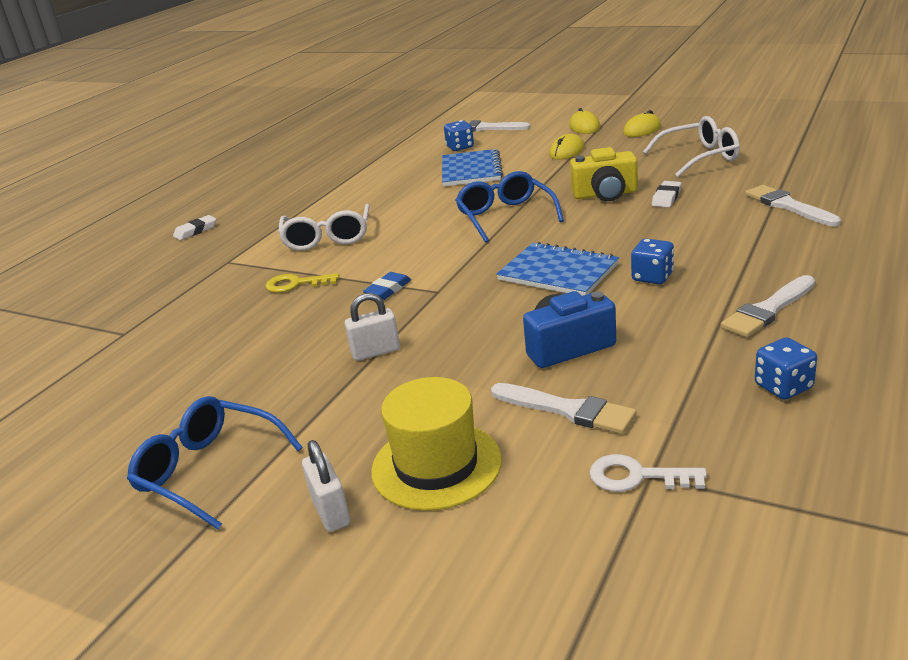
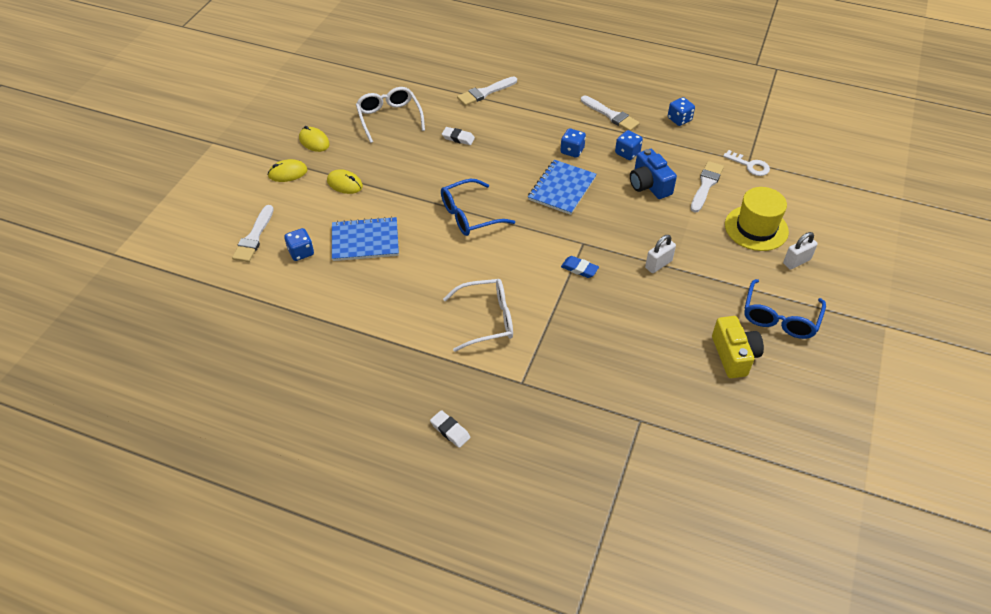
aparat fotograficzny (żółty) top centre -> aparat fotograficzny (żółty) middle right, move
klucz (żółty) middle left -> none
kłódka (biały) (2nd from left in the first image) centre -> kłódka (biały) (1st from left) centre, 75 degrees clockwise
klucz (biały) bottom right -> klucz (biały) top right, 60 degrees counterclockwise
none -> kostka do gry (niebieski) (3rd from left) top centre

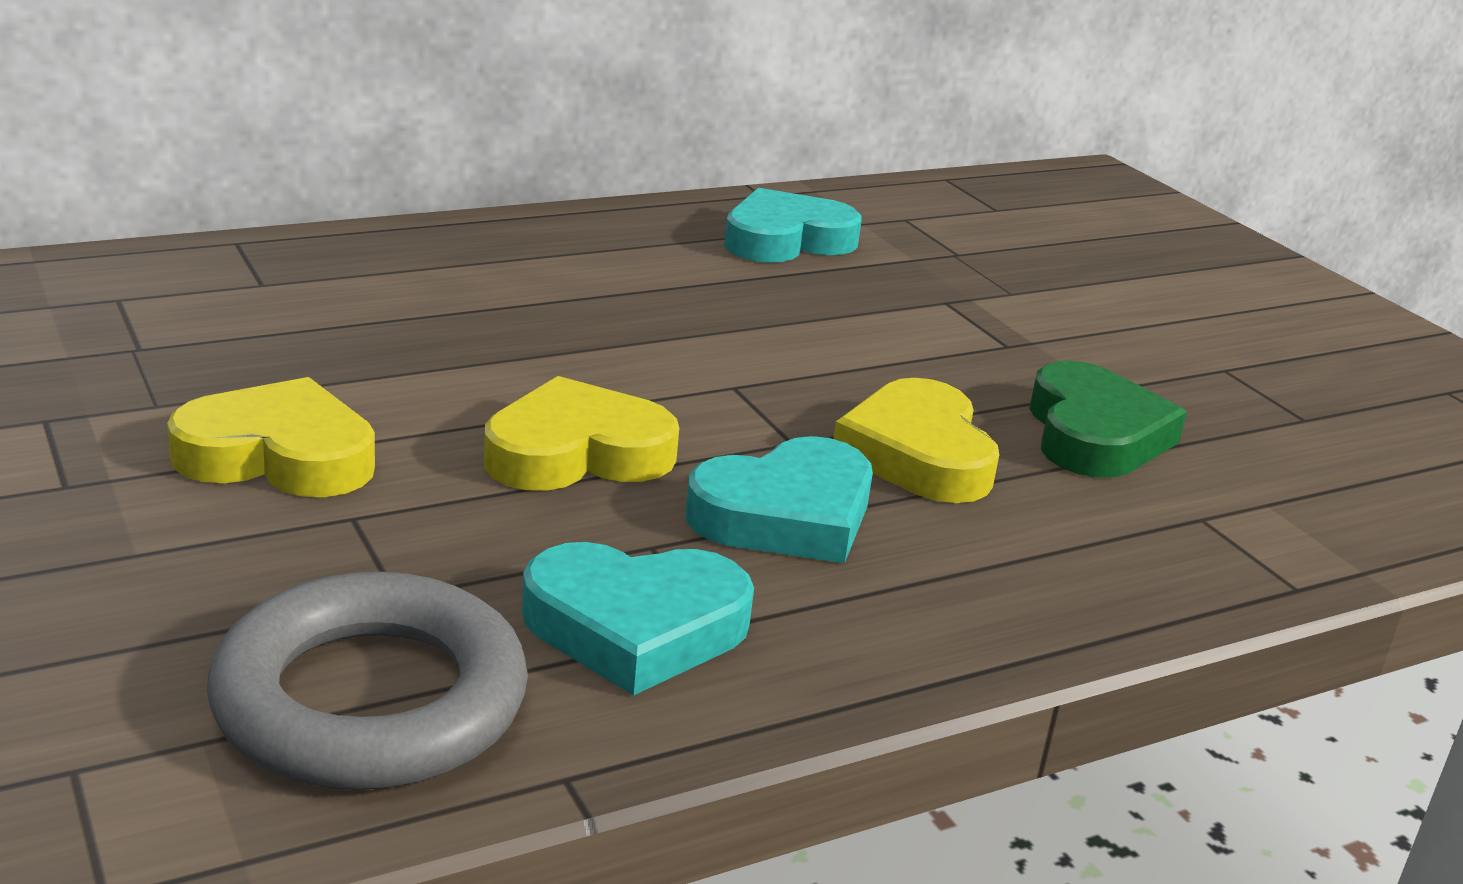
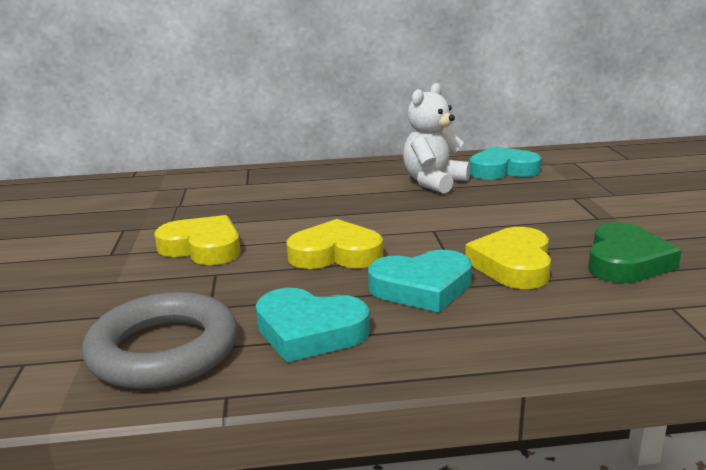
none -> miś (biały) top centre

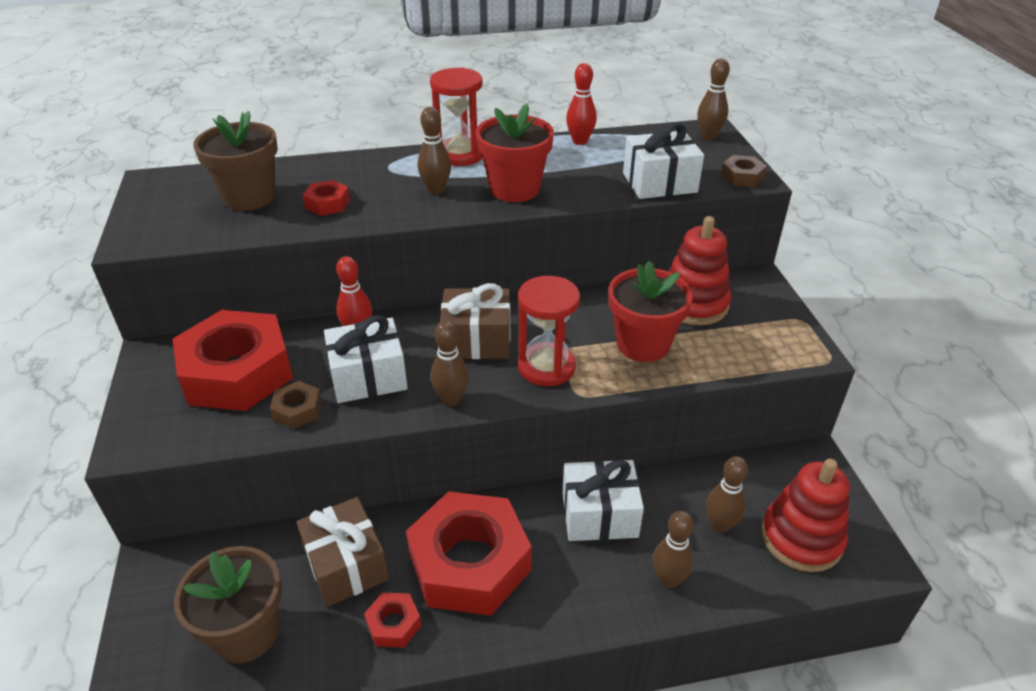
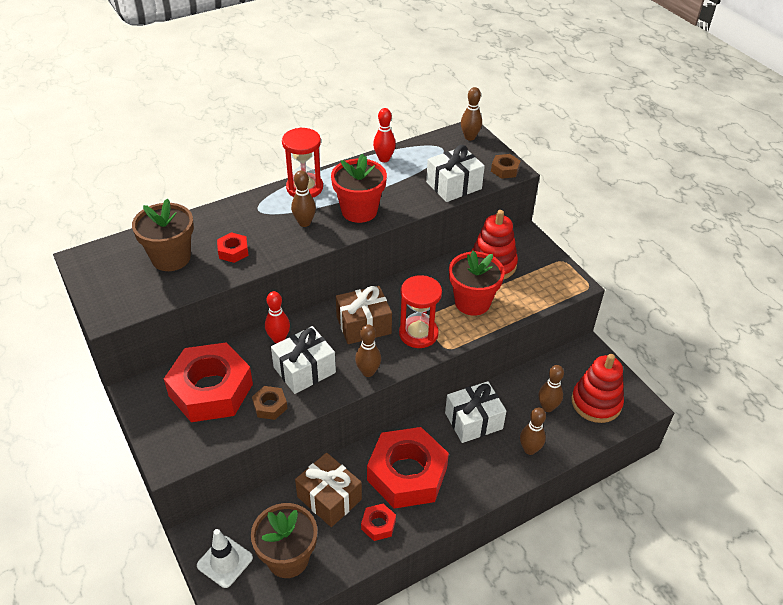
none -> pachołek (biały) bottom left

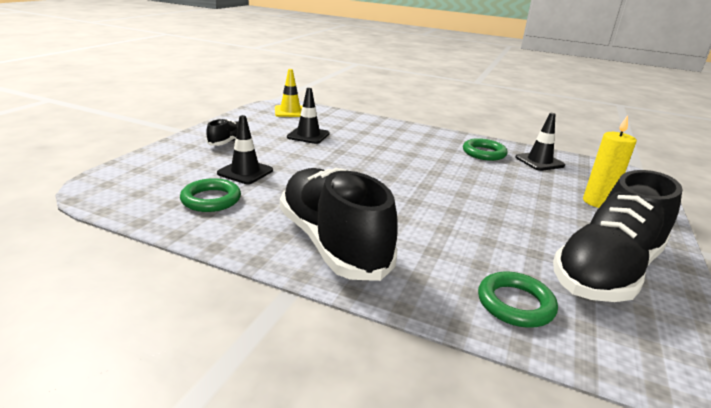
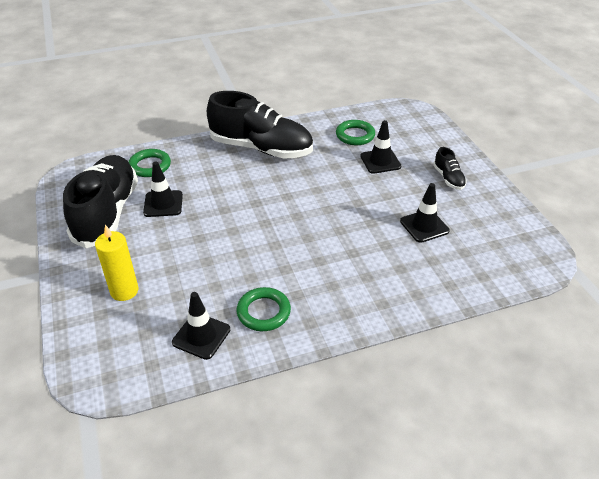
pachołek (żółty) top centre -> none
none -> pachołek (czarny) (1st from left) middle left

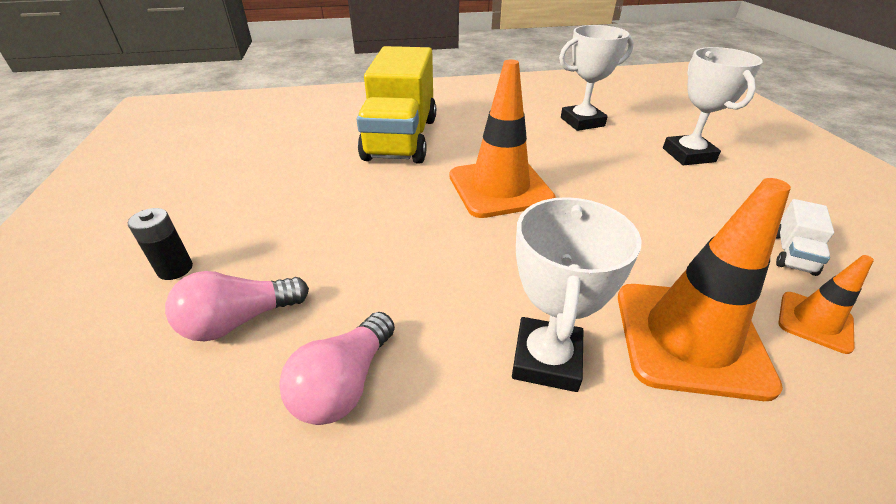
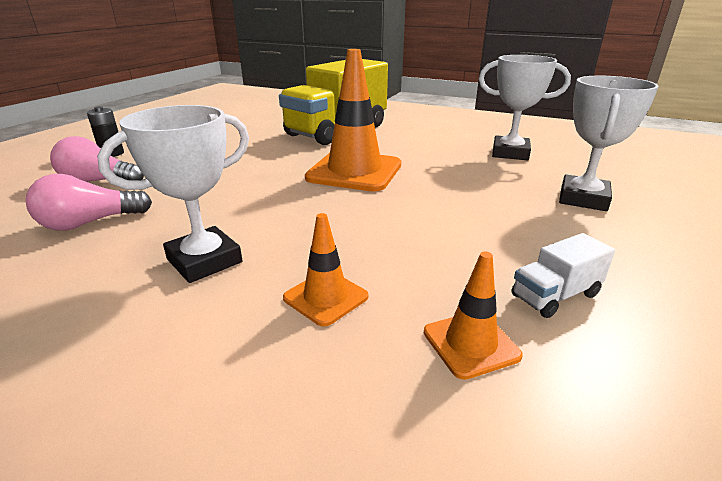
pachołek (pomarańczowy) (2nd from left in the first image) middle right -> pachołek (pomarańczowy) (1st from left) centre, x0.49

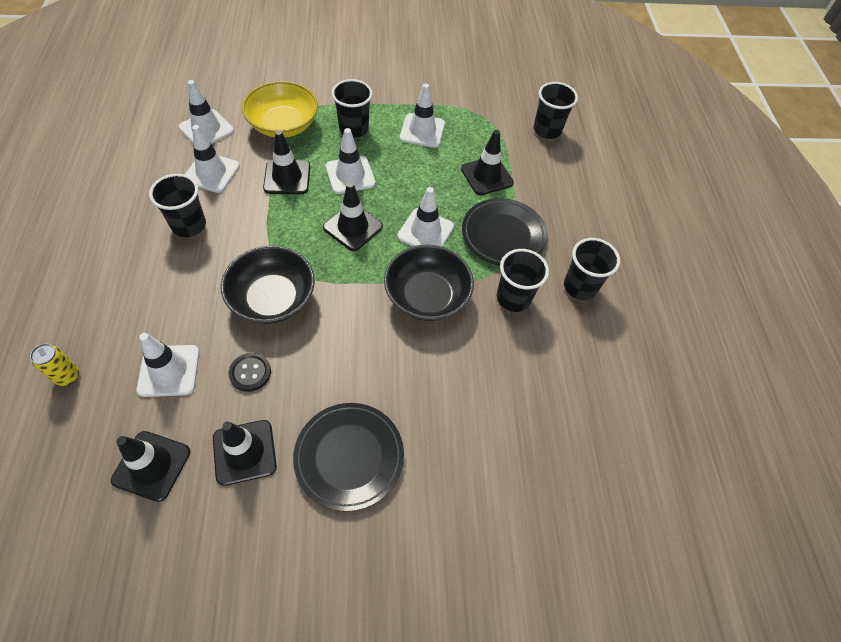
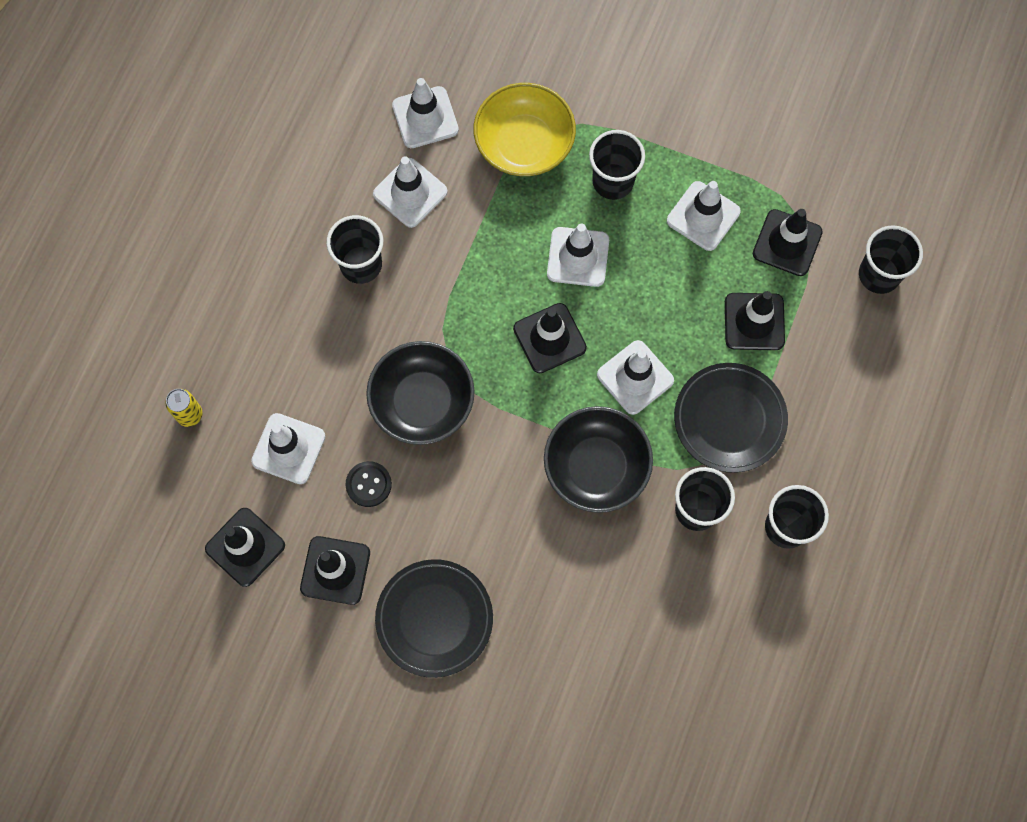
pachołek (czarny) (3rd from left in the first image) top centre -> pachołek (czarny) (5th from left) top right, move

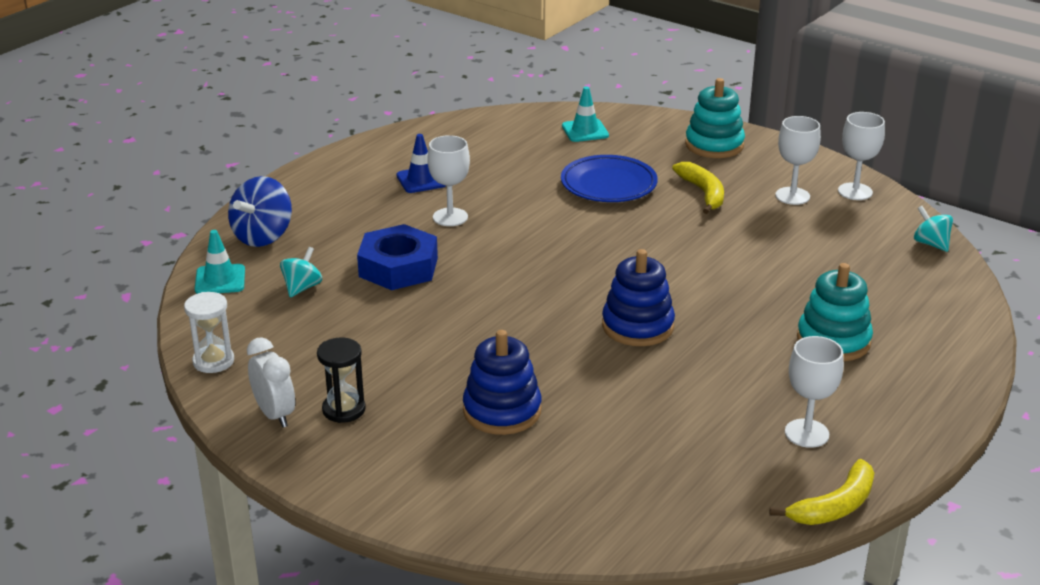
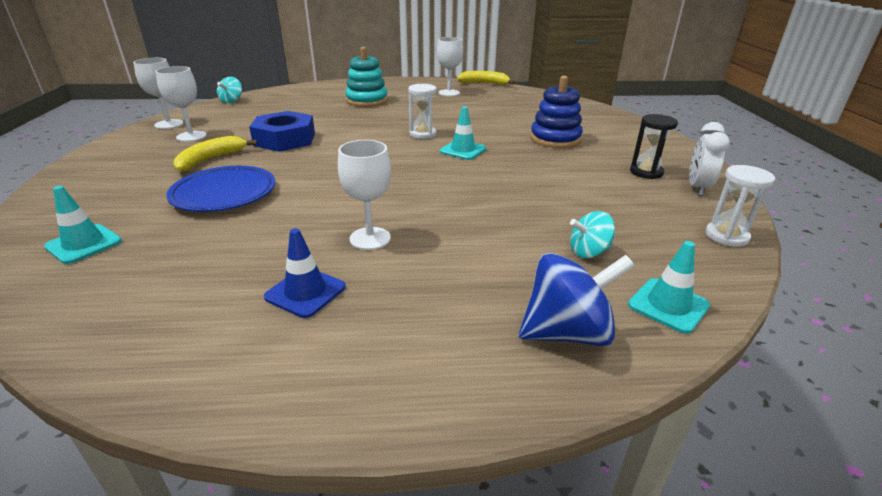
zabawka nakładanka (turkusowy) (1st from left) top right -> none
nakrętka (niebieski) centre -> nakrętka (niebieski) top left, move
zabawka nakładanka (niebieski) (2nd from left) centre -> klepsydra (biały) (1st from left) top centre
none -> pachołek (turkusowy) (2nd from left) top centre

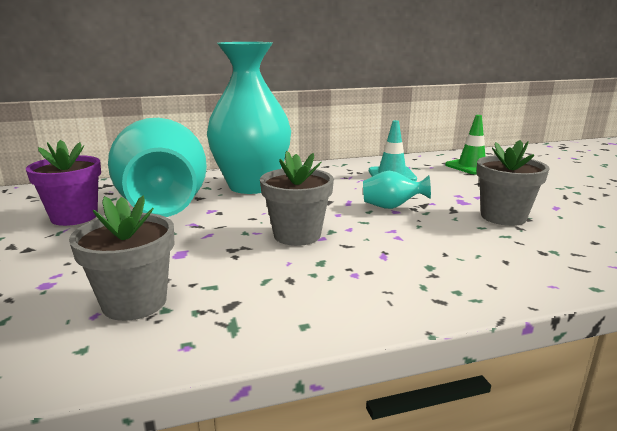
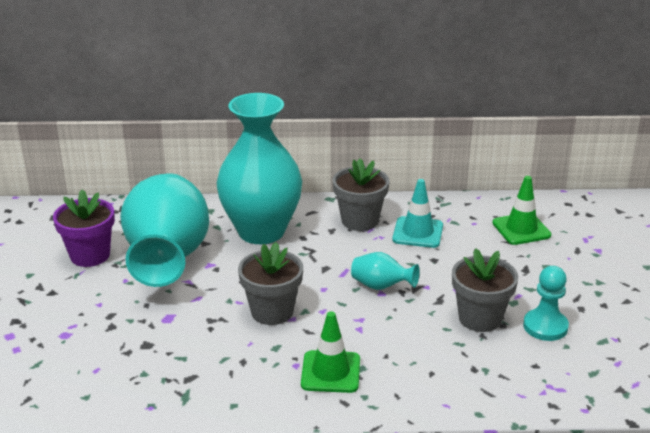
doniczka (szary) (1st from left in the first image) middle left -> doniczka (szary) (2nd from left) centre, move
none -> pionek (turkusowy) bottom right
none -> pachołek (zielony) (1st from left) bottom centre

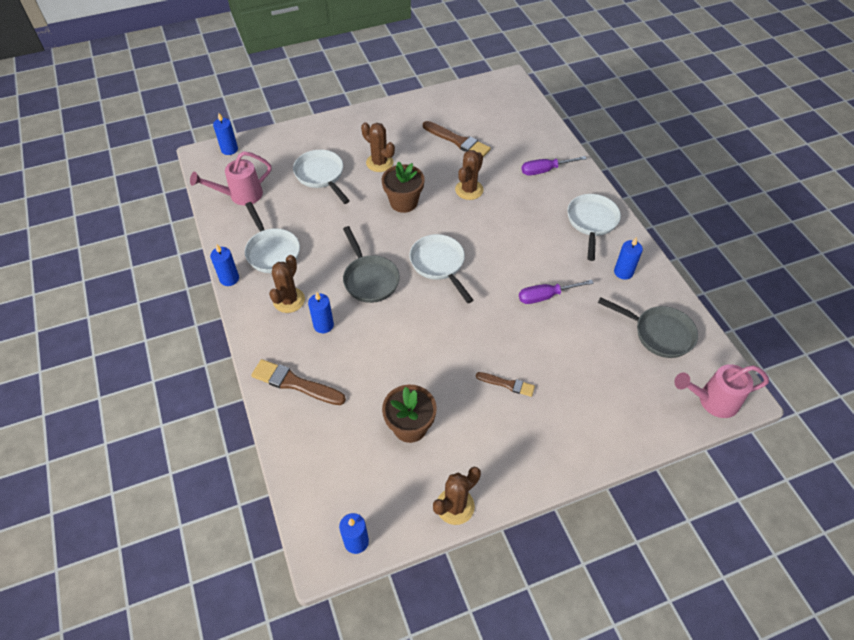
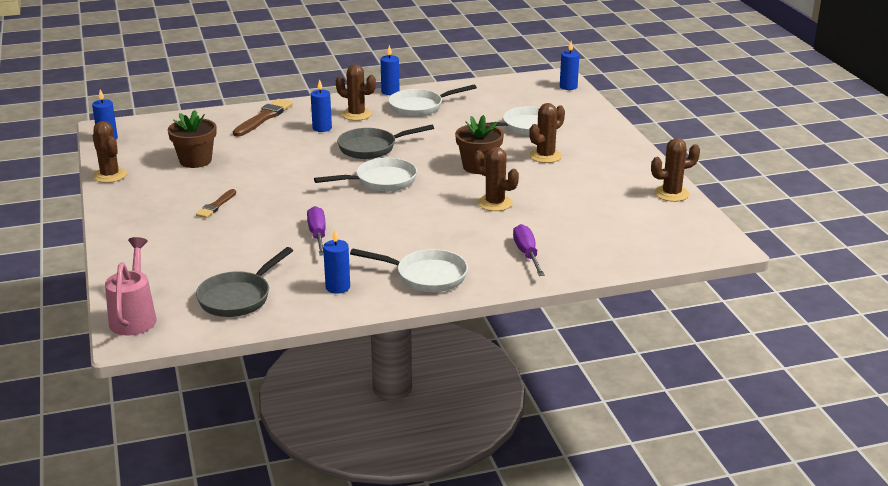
pędzel (brązowy) (2nd from left) top centre -> none
konewka (różowy) (1st from left) top left -> none
none -> kaktus (brązowy) (5th from left) middle right

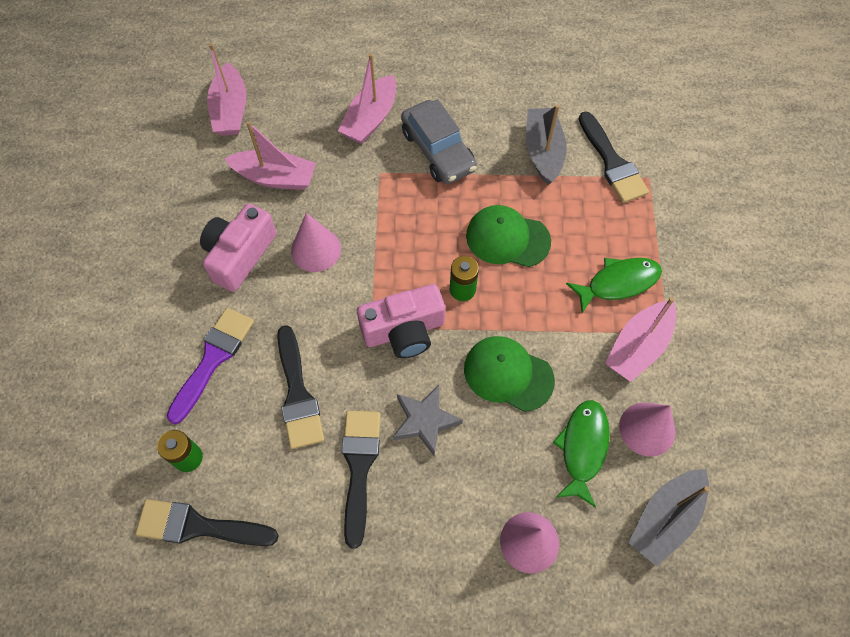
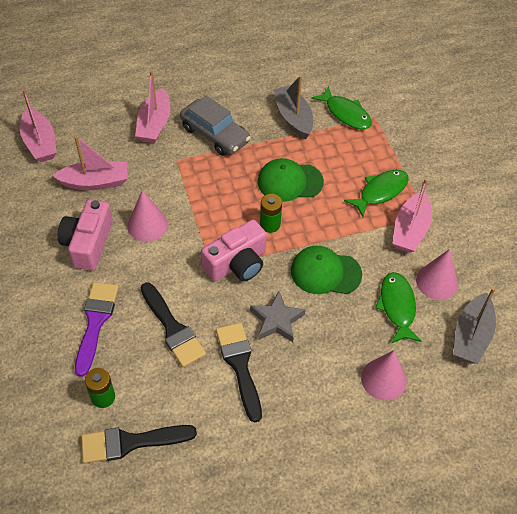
pędzel (czarny) (4th from left) top right -> ryba (zielony) (1st from left) top centre

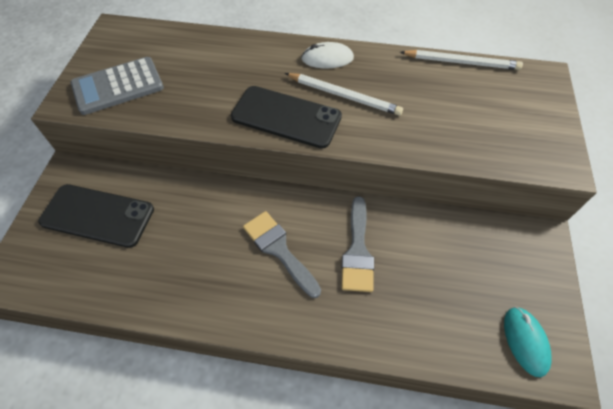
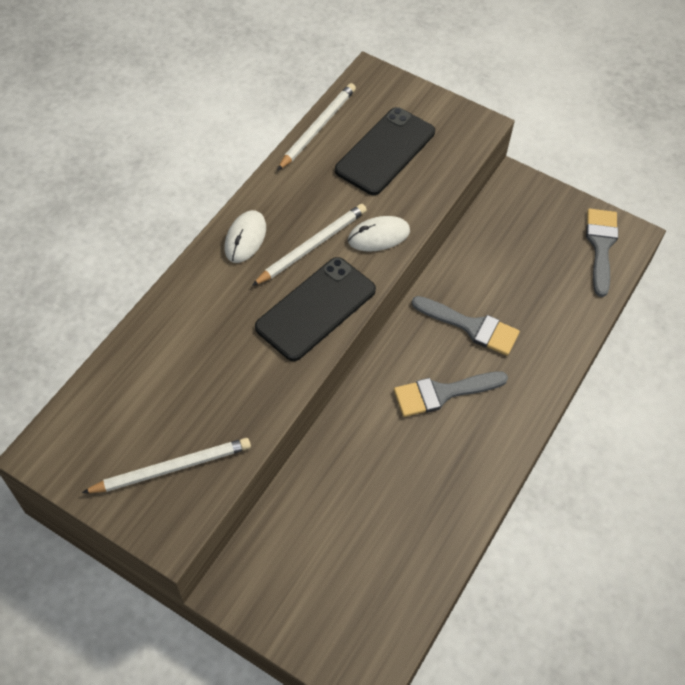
kalkulator (szary) top left -> ołówek (biały) (1st from left) bottom left
telefon (czarny) (1st from left in the first image) middle left -> telefon (czarny) (2nd from left) top centre, move
myszka (turkusowy) bottom right -> pędzel (szary) (3rd from left) middle right
none -> myszka (biały) (2nd from left) centre

